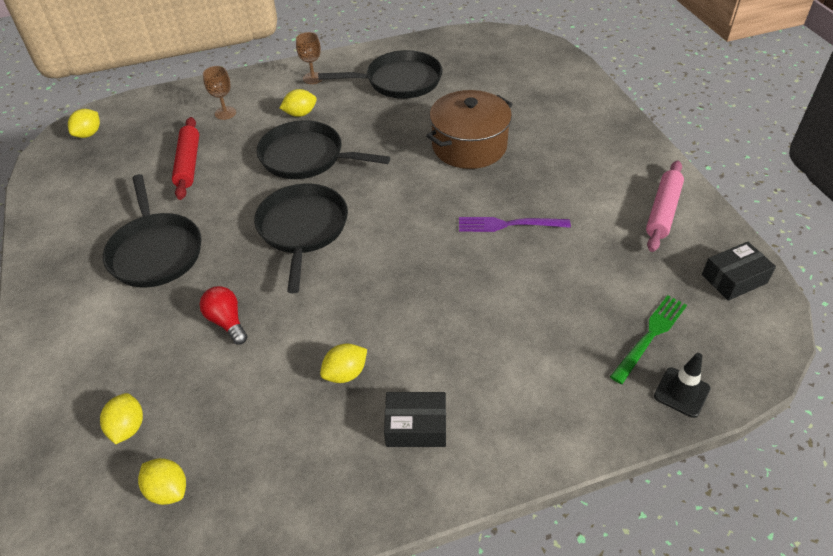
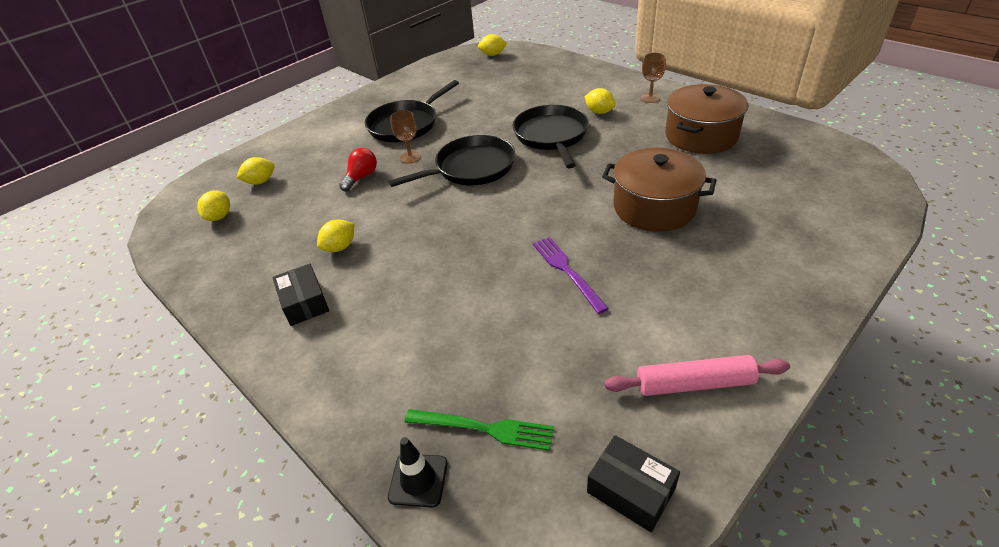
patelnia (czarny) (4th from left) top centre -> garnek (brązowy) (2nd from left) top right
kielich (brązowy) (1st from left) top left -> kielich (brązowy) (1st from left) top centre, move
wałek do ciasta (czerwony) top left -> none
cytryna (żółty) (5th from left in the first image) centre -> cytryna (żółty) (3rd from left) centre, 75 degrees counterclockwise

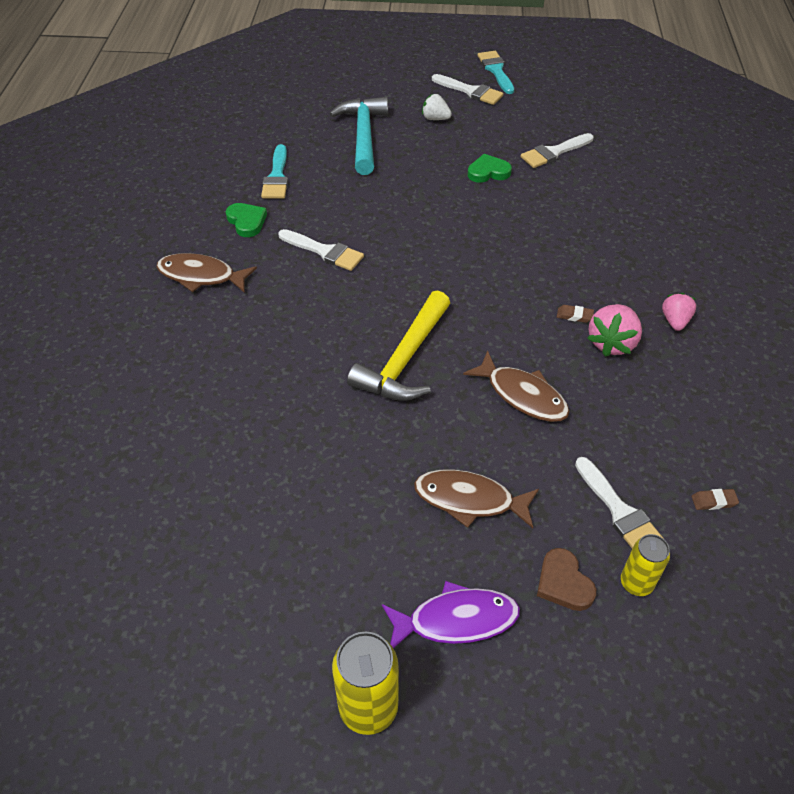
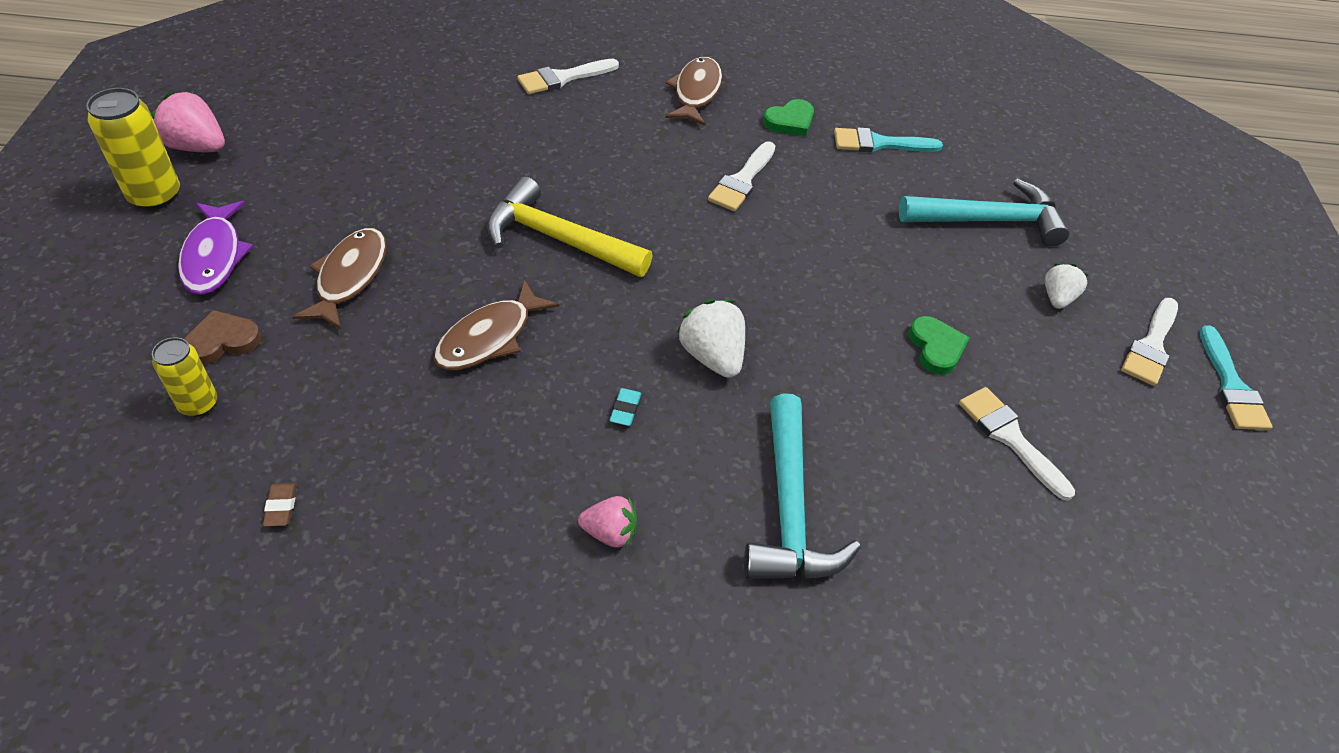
pędzel (turkusowy) (2nd from left) top centre -> pędzel (turkusowy) (2nd from left) middle right, 105 degrees clockwise
truskawka (różowy) (1st from left) middle right -> truskawka (różowy) (1st from left) top left, move
gumka do mazania (brązowy) (1st from left) middle right -> gumka do mazania (turkusowy) centre
pędzel (biały) (4th from left in the first image) middle right -> pędzel (biały) (1st from left) top centre, move
none -> truskawka (biały) (1st from left) centre
none -> młotek (turkusowy) (1st from left) centre

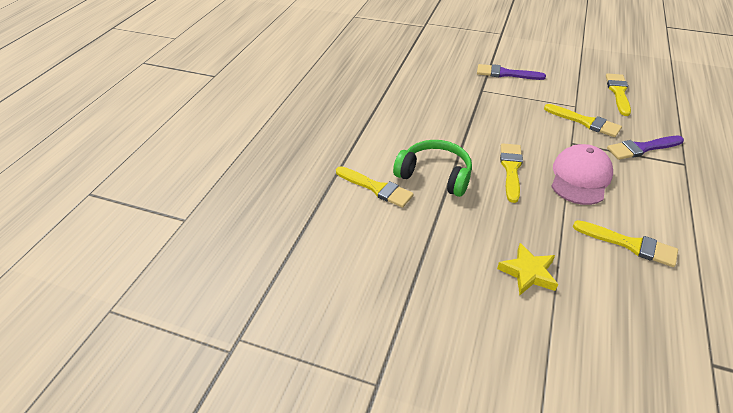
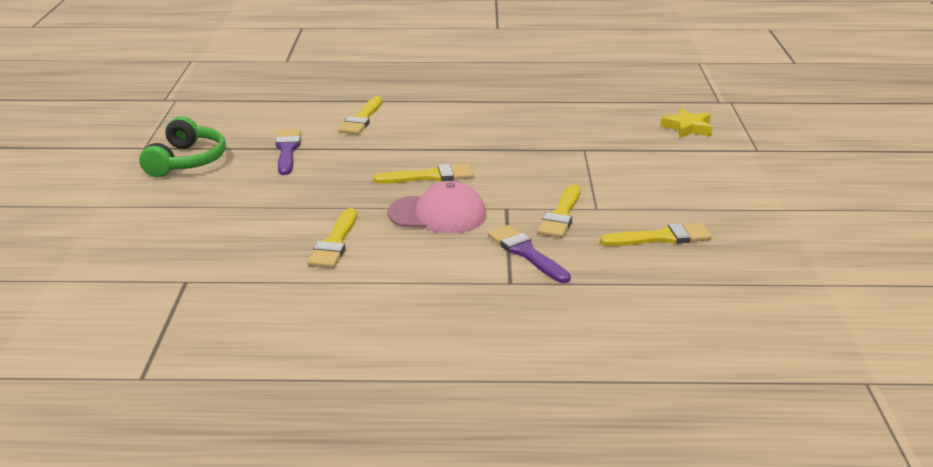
pędzel (fioletowy) (1st from left) top right -> pędzel (fioletowy) (1st from left) top left, move
słuchawki (zielony) centre -> słuchawki (zielony) top left, move
gwiazda (żółty) middle right -> gwiazda (żółty) top right, move

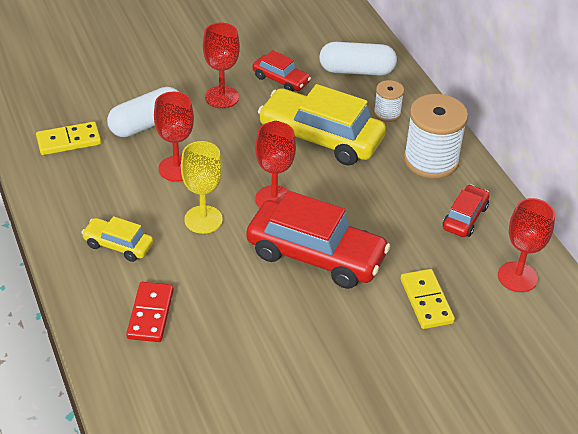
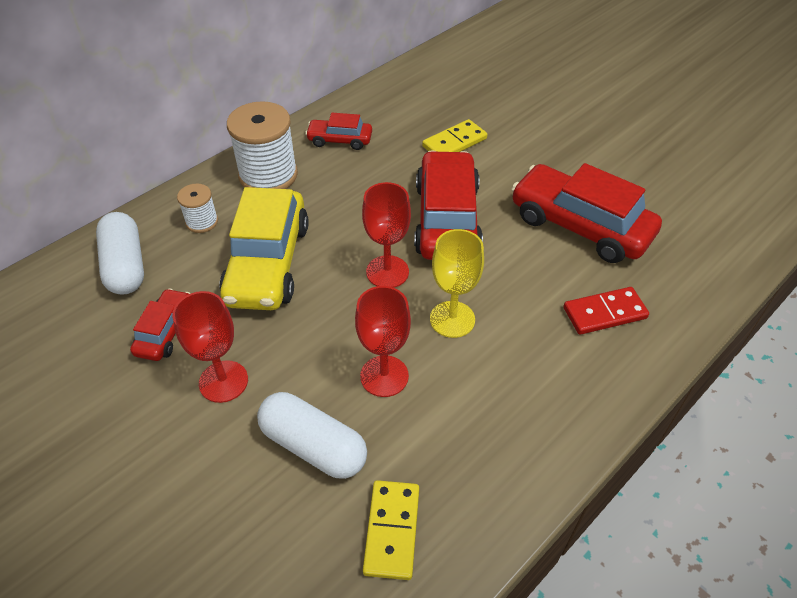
kostka domina (żółty) (1st from left) top left -> kostka domina (żółty) (1st from left) bottom centre, 45 degrees clockwise
kielich (czerwony) (4th from left) middle right -> none
samochód (żółty) (1st from left) middle left -> none
none -> samochód (czerwony) (4th from left) middle right

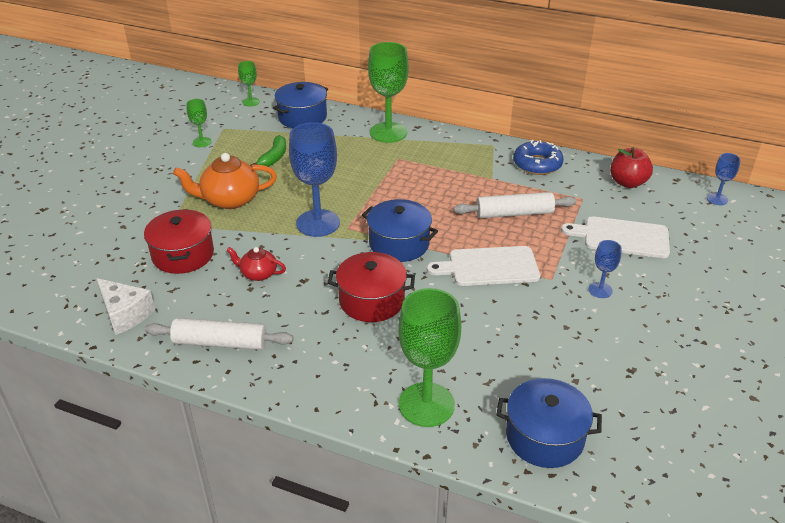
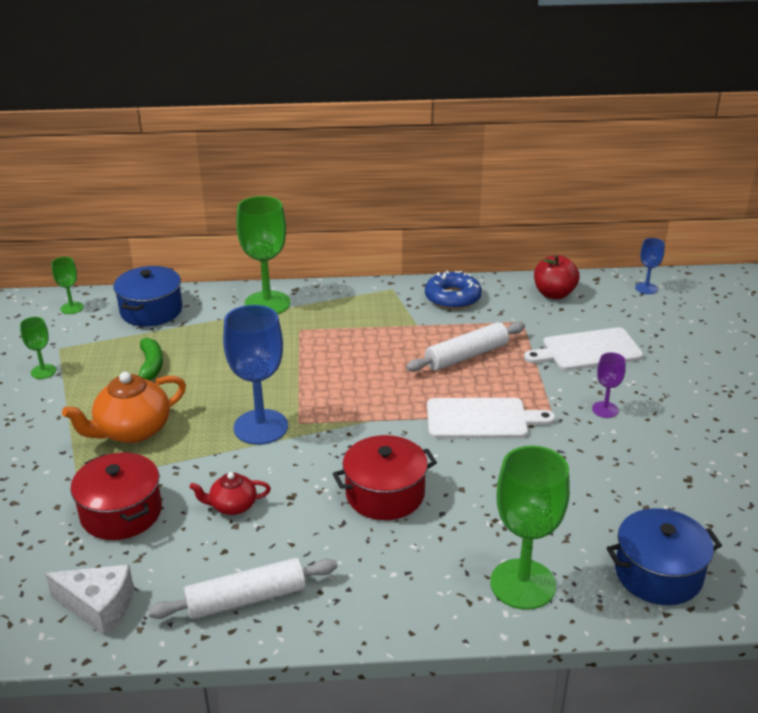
garnek (niebieski) (2nd from left) centre -> none
kielich (niebieski) (2nd from left) middle right -> kielich (fioletowy) middle right
deska do krojenia (biały) (1st from left) centre, 150 degrees counterclockwise

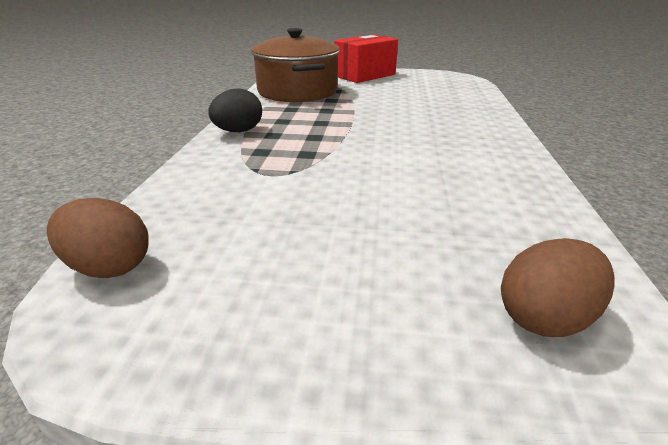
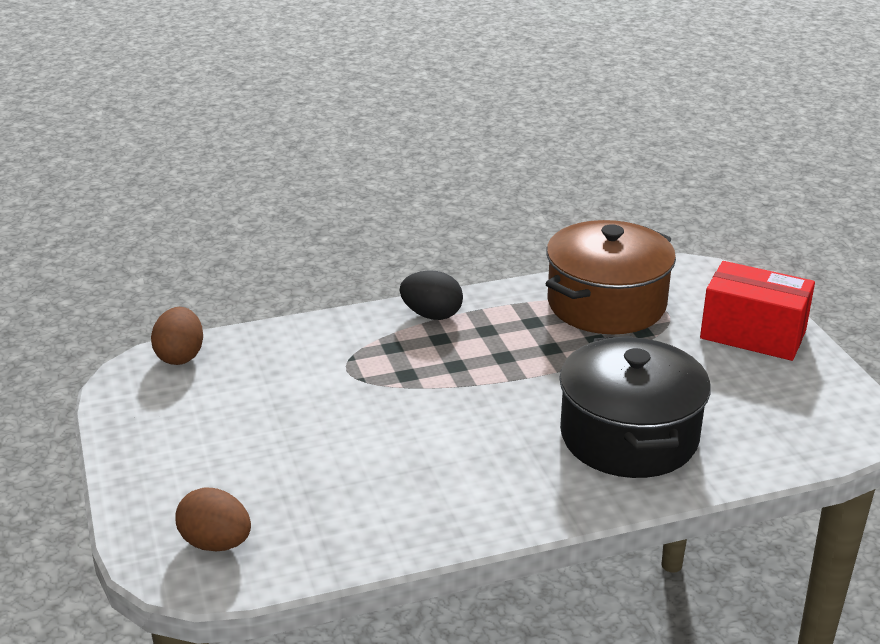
none -> garnek (czarny) middle right

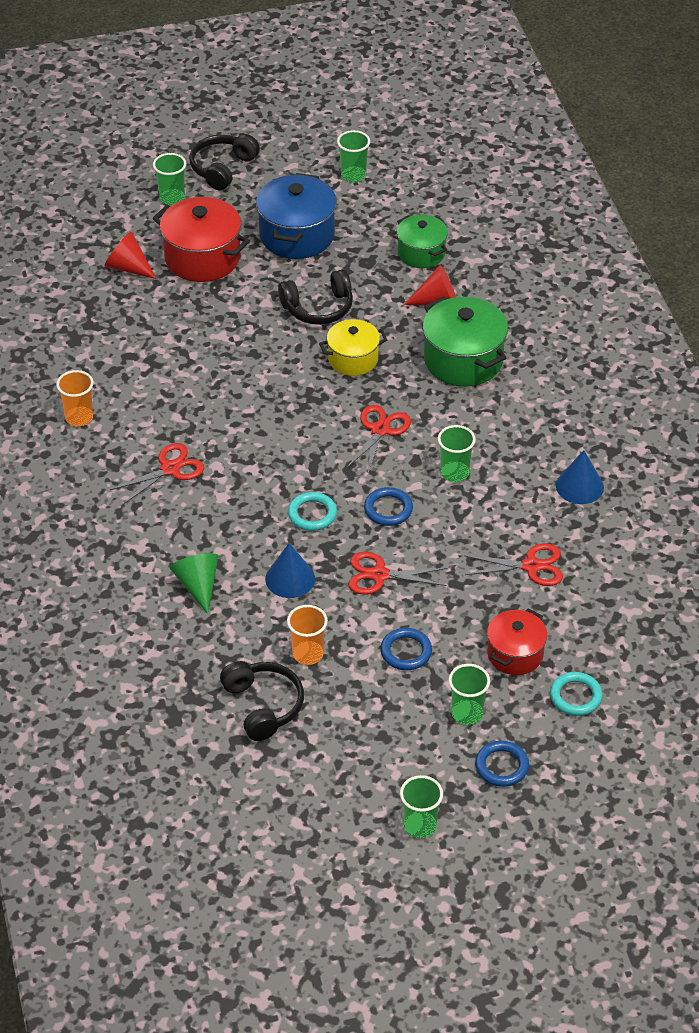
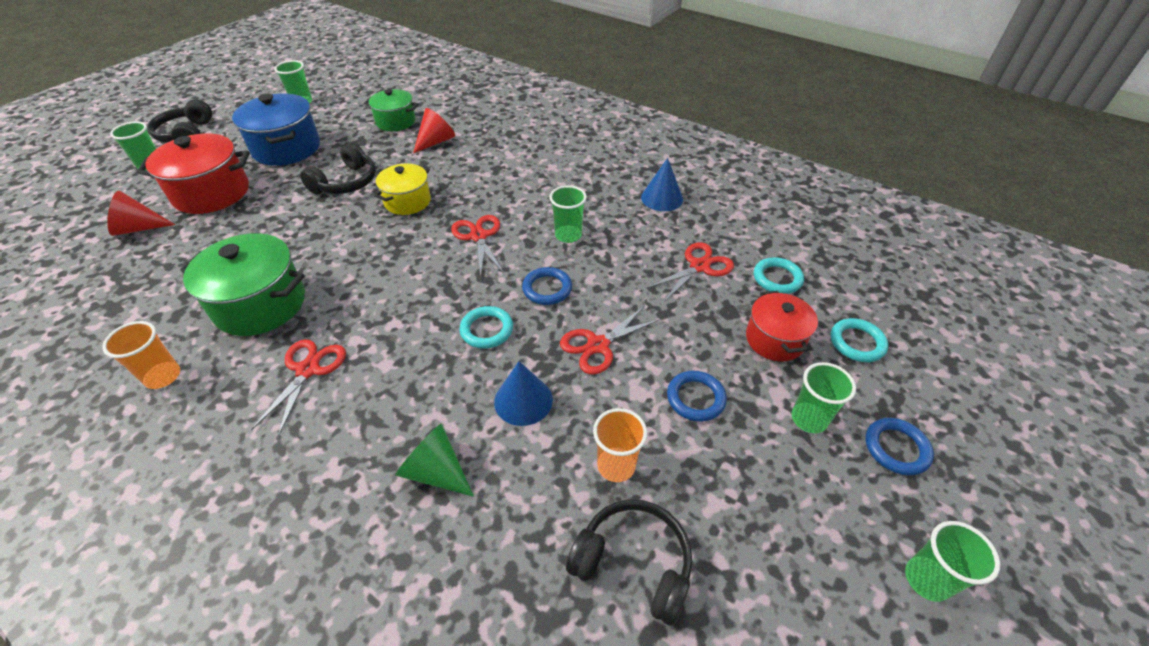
garnek (zielony) (2nd from left in the first image) top centre -> garnek (zielony) (1st from left) middle left, move
none -> pierścień (turkusowy) (2nd from left) middle right

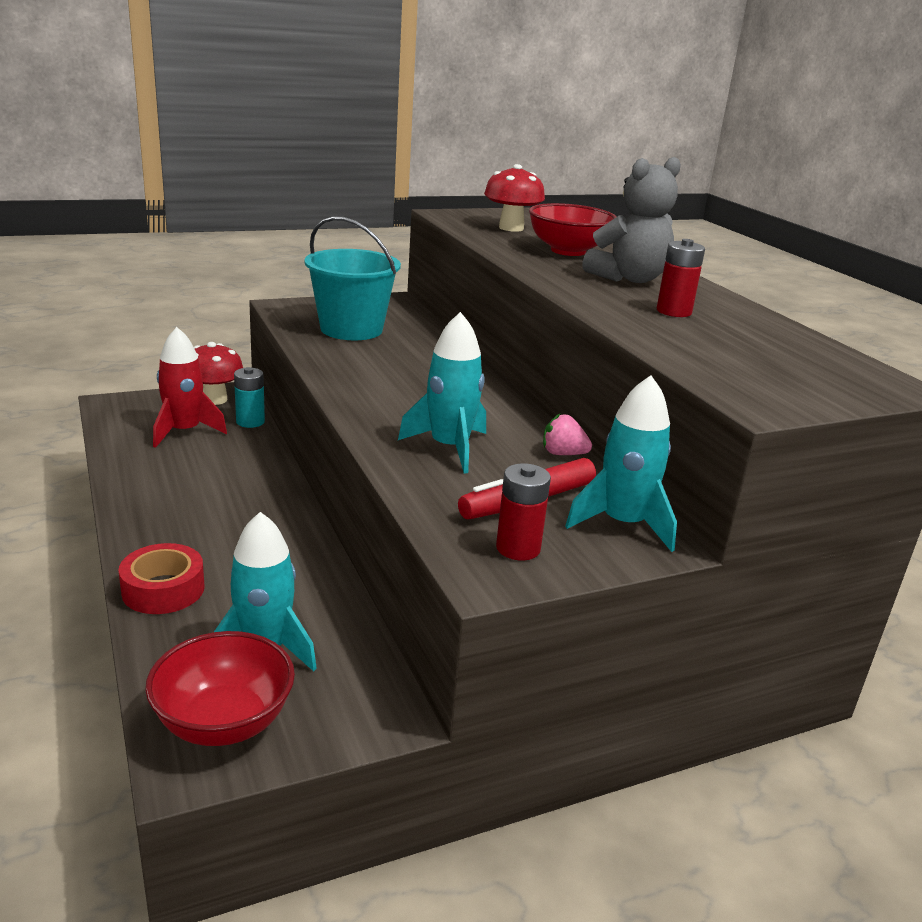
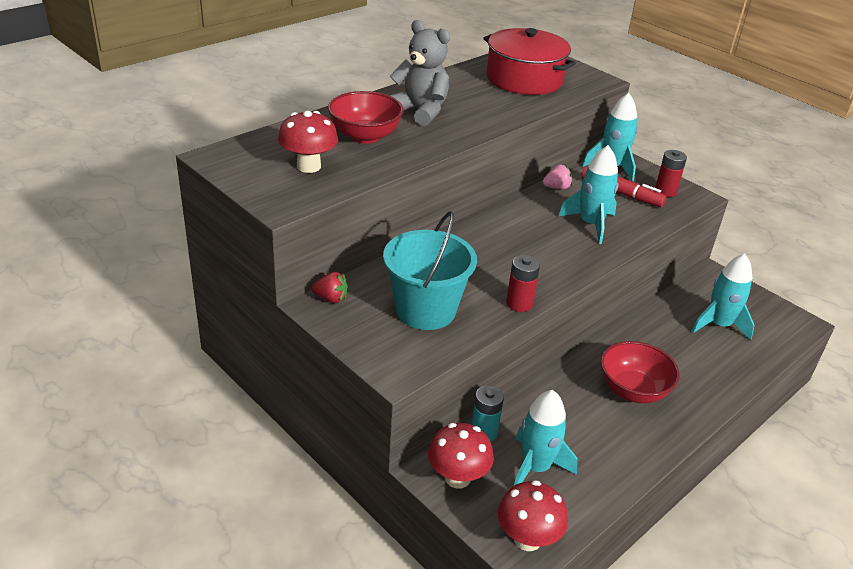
bateria (czerwony) (2nd from left in the first image) top right -> bateria (czerwony) (1st from left) centre, move
rakieta (czerwony) middle left -> rakieta (turkusowy) (1st from left) bottom centre
truskawka (różowy) centre -> truskawka (różowy) top centre, 105 degrees counterclockwise
taśma klejąca (czerwony) middle left -> none
miska (czerwony) (1st from left in the first image) bottom left -> miska (czerwony) (2nd from left) middle right, move
none -> garnek (czerwony) top centre
none -> truskawka (czerwony) centre
none -> grzyb (czerwony) (3rd from left) bottom centre

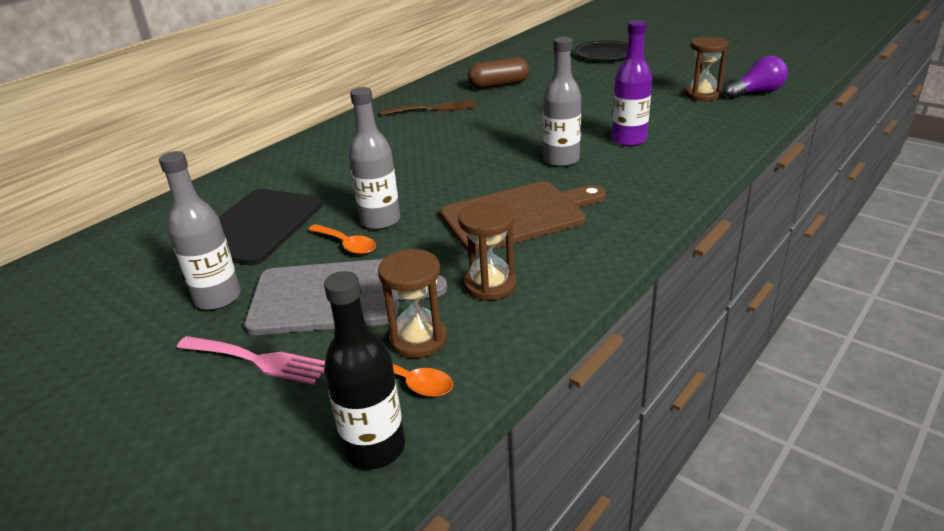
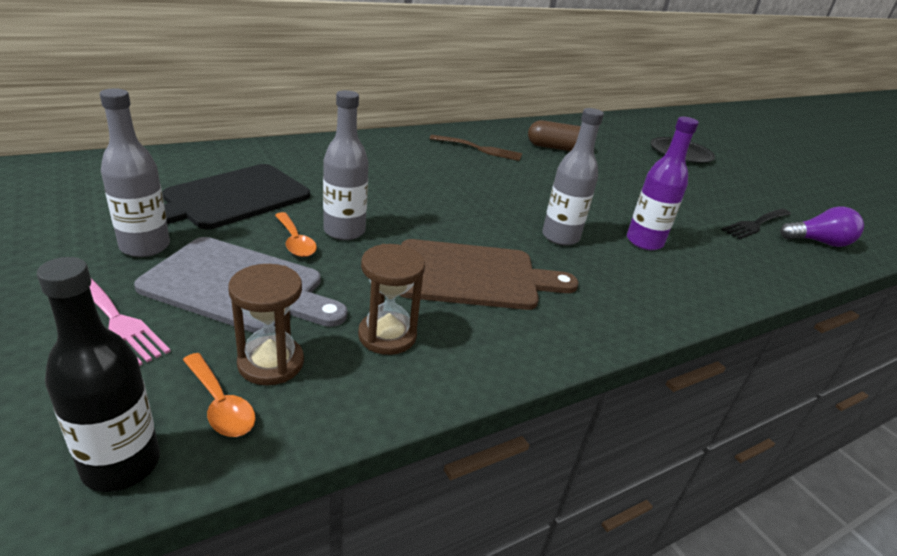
klepsydra (brązowy) (3rd from left) top right -> widelec (czarny) middle right

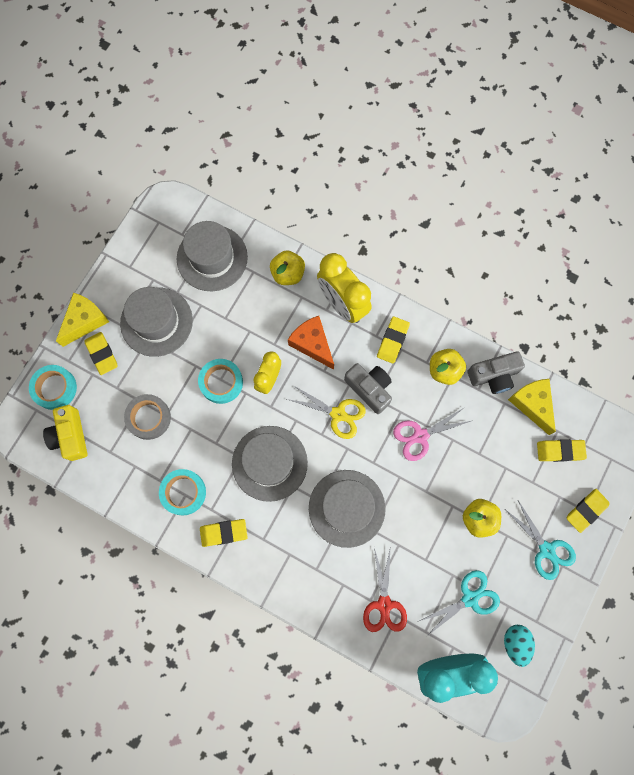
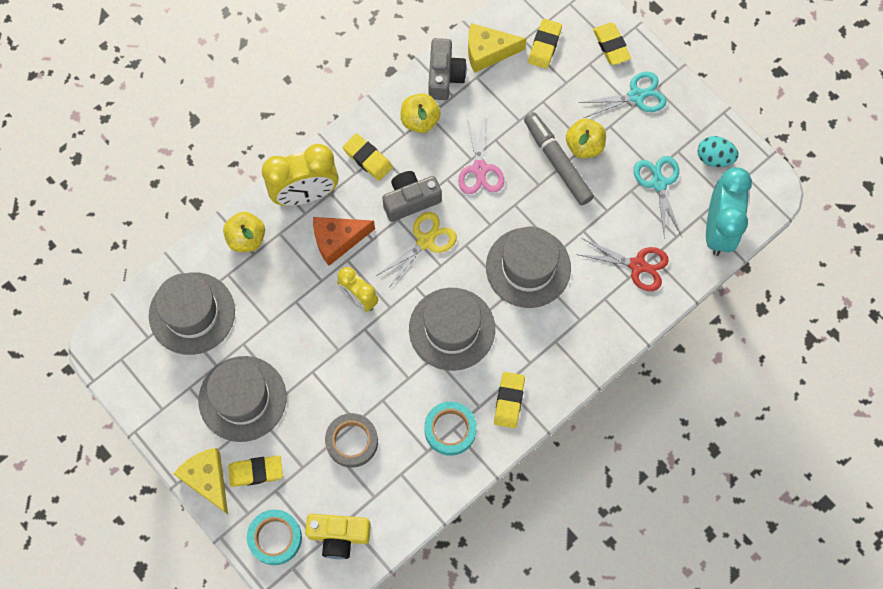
taśma klejąca (turkusowy) (3rd from left) centre -> none
none -> flamaster (szary) top centre

